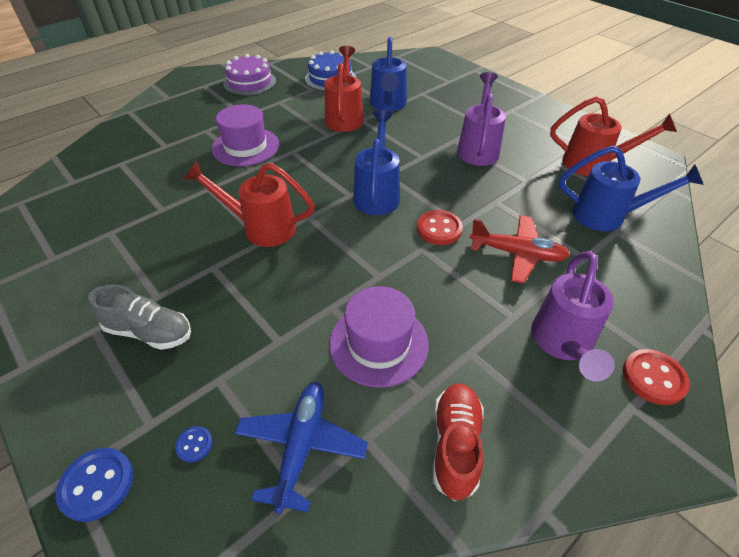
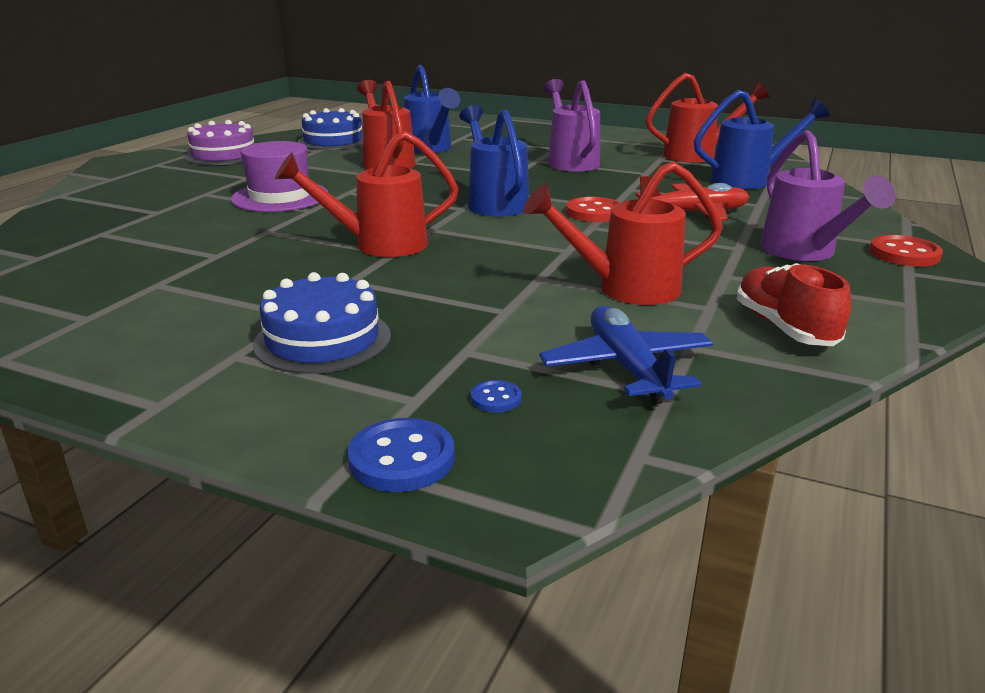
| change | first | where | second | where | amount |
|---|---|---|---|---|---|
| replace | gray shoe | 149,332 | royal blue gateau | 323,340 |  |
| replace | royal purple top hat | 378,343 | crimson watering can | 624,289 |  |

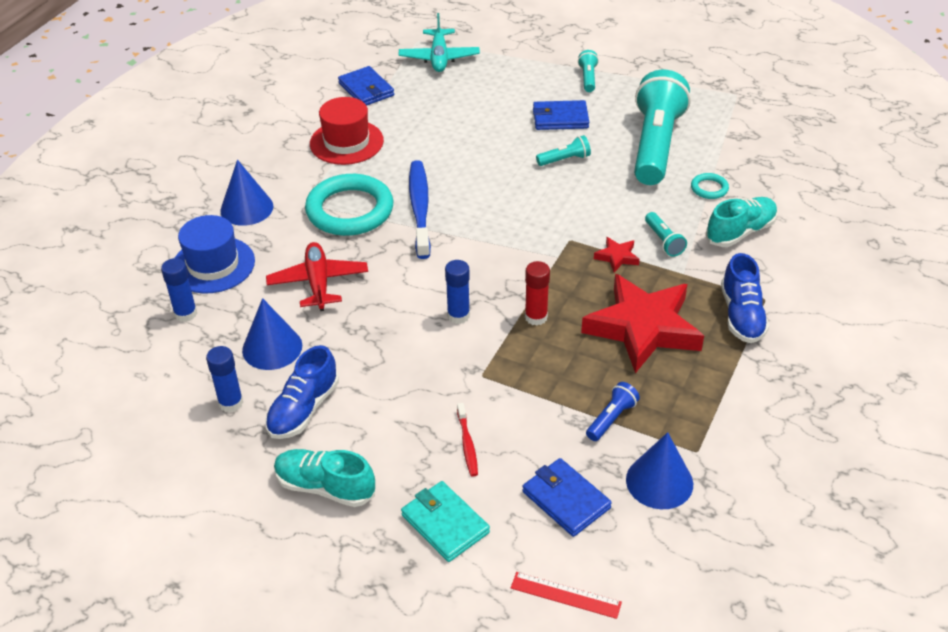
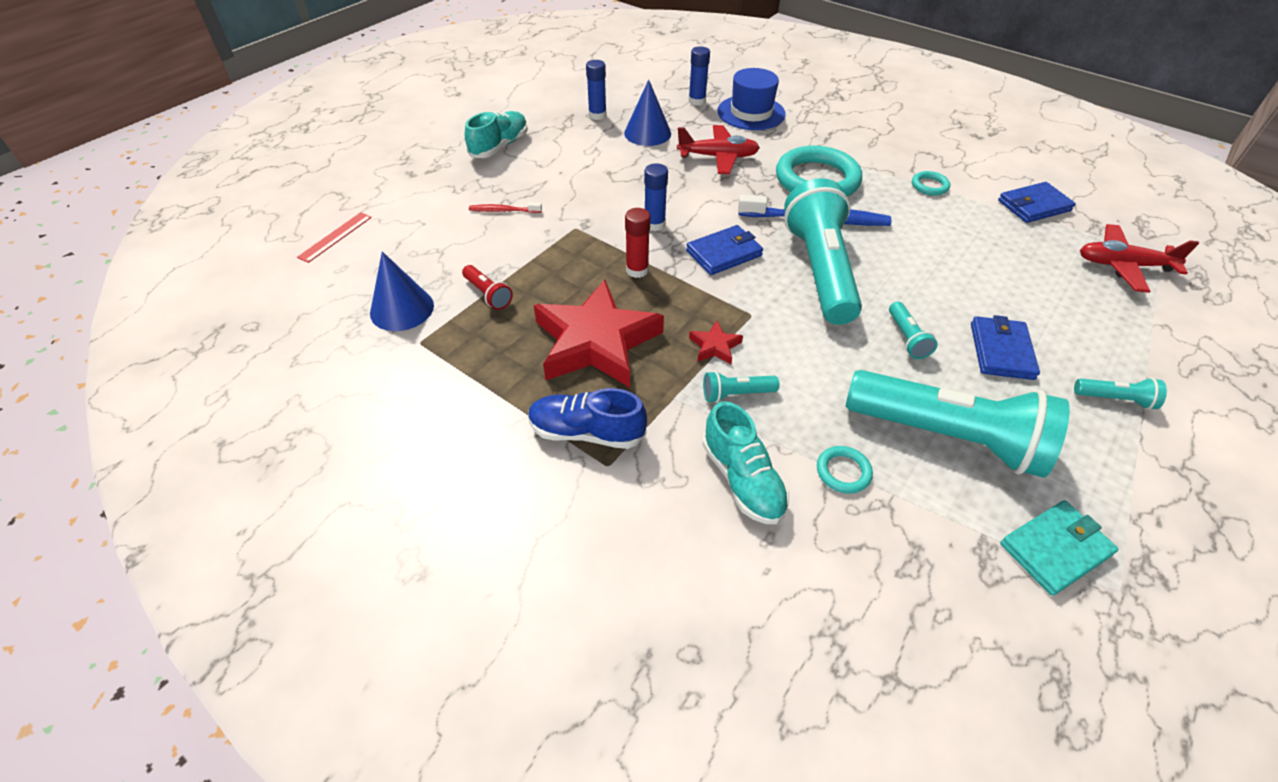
| change | first | where | second | where | amount |
|---|---|---|---|---|---|
| recolor | teal toy plane | 439,58 | crimson toy plane | 1123,265 |  |
| replace | crimson top hat | 346,142 | teal ring | 929,186 |  |
| delete | royal blue solid cone | 246,208 |  |  |  |
| delete | royal blue shoe | 303,409 |  |  |  |
| recolor | royal blue pocket torch | 611,418 | crimson pocket torch | 488,294 |  |
| move | royal blue wallet | 565,500 |  | 724,253 |  |
| move | teal wallet | 445,524 |  | 1055,549 |  |
| insert |  |  | teal pocket torch | 819,270 |  |

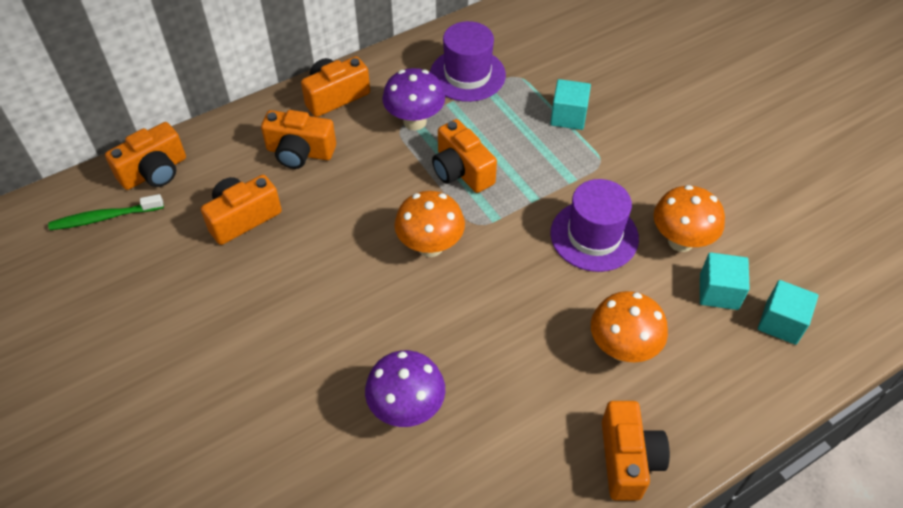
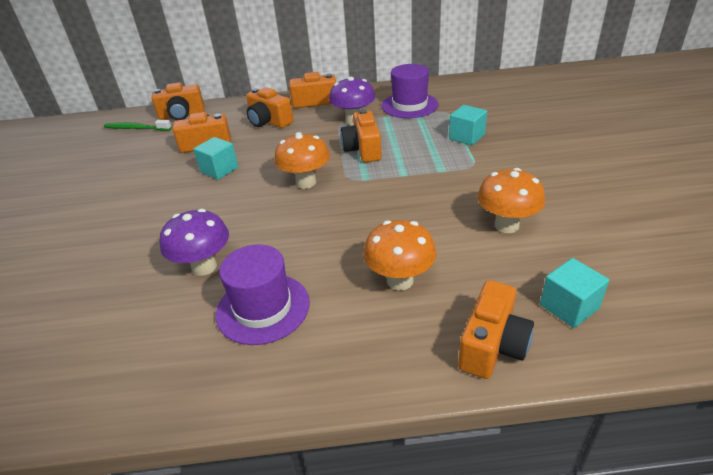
| change | first | where | second | where | amount |
|---|---|---|---|---|---|
| move | royal purple top hat | 594,236 |  | 263,308 |  |
| move | teal block | 718,292 |  | 219,170 |  |
| move | bright orange camera | 628,459 |  | 492,345 |  |

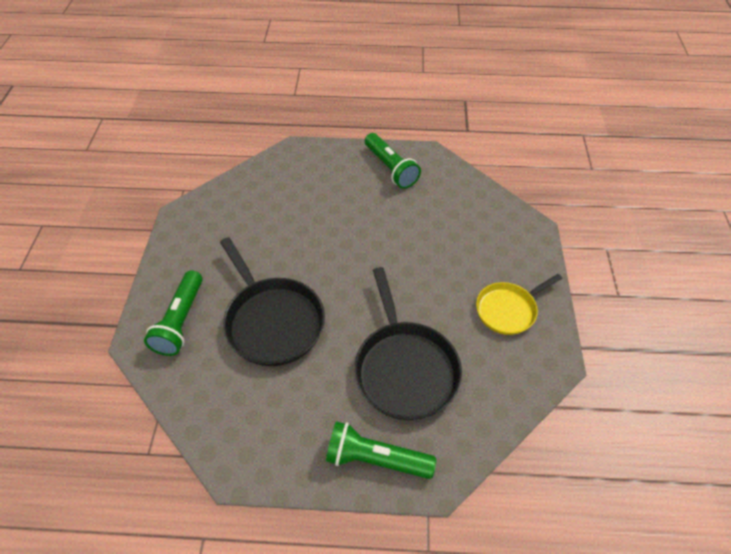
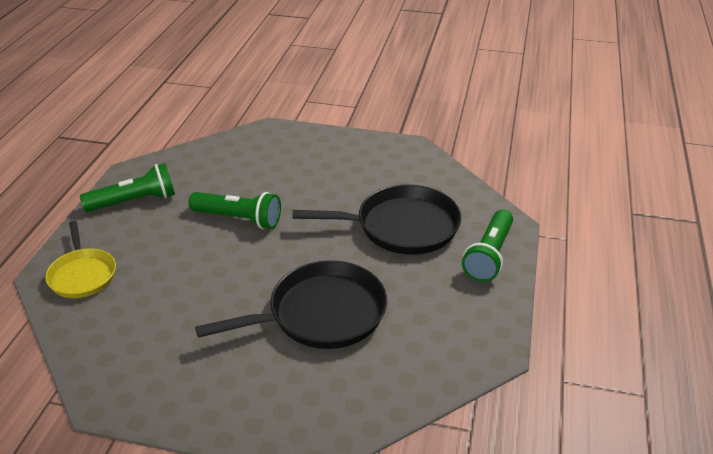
| change | first | where | second | where | amount |
|---|---|---|---|---|---|
| move | leaf-green pocket torch | 180,321 |  | 238,219 |  |
| move | yellow pan | 508,310 |  | 82,275 |  |

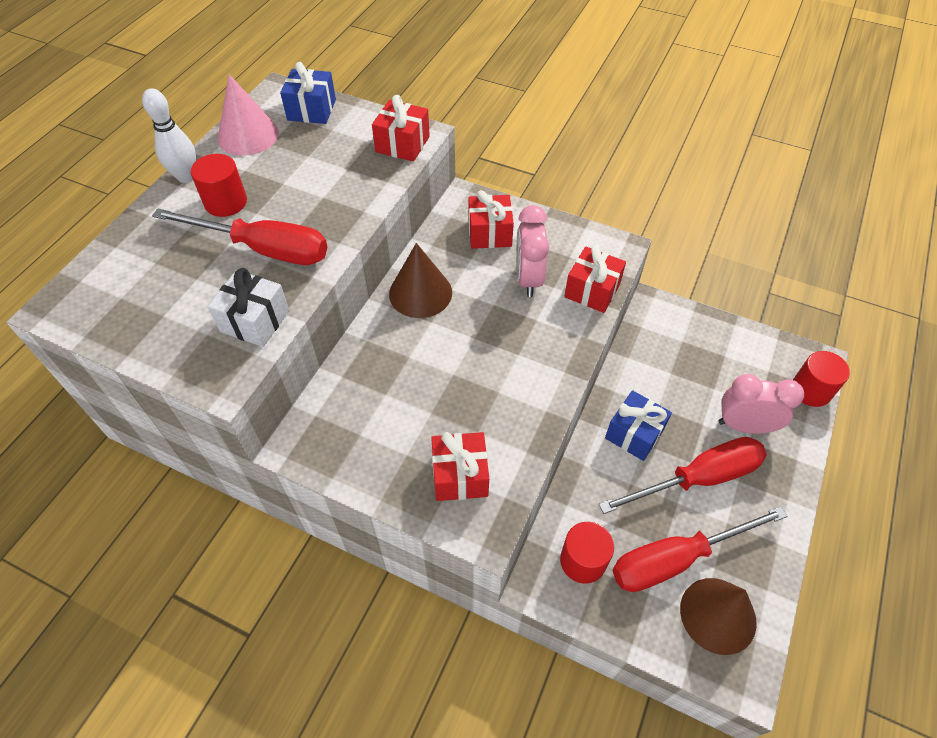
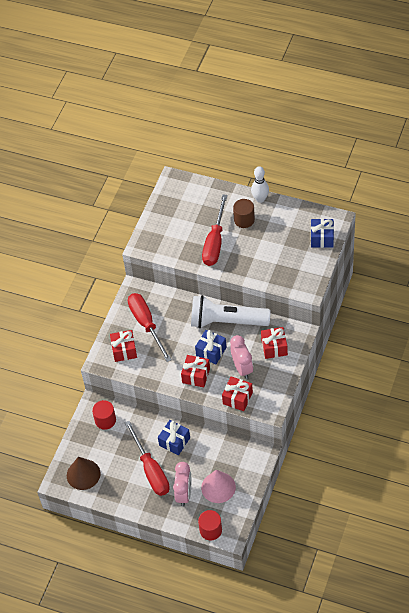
| change | first | where | second | where | amount |
|---|---|---|---|---|---|
| move | pink solid cone | 248,135 |  | 218,487 |  |
| move | crimson gift | 402,144 |  | 196,375 |  |
| recolor | crimson solid cylinder | 226,202 | dark brown solid cylinder | 244,220 |  |
| rotate | pink clock | 528,279 |  | 242,368 | 75 degrees clockwise |
| replace | dark brown solid cone | 420,293 | white pocket torch | 226,321 |  |
| delete | white gift | 255,321 |  |  |  |
| move | crimson hand screwdriver | 676,559 |  | 146,324 |  |
| insert |  |  | royal blue gift | 211,351 |  |

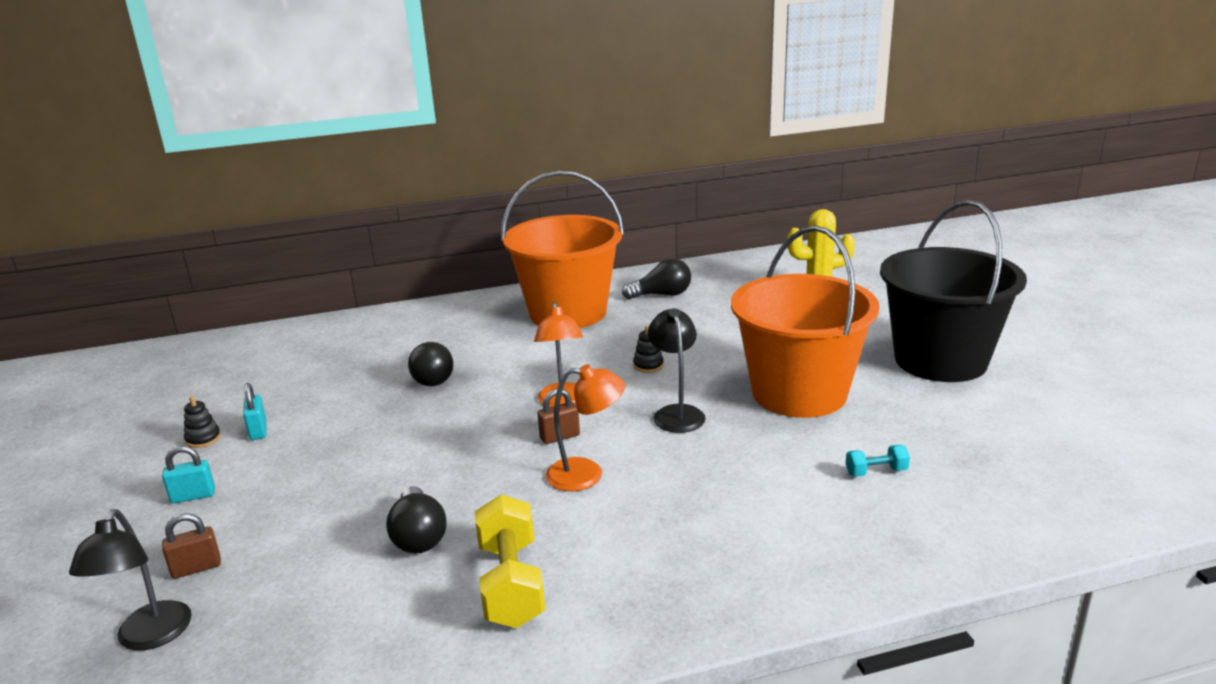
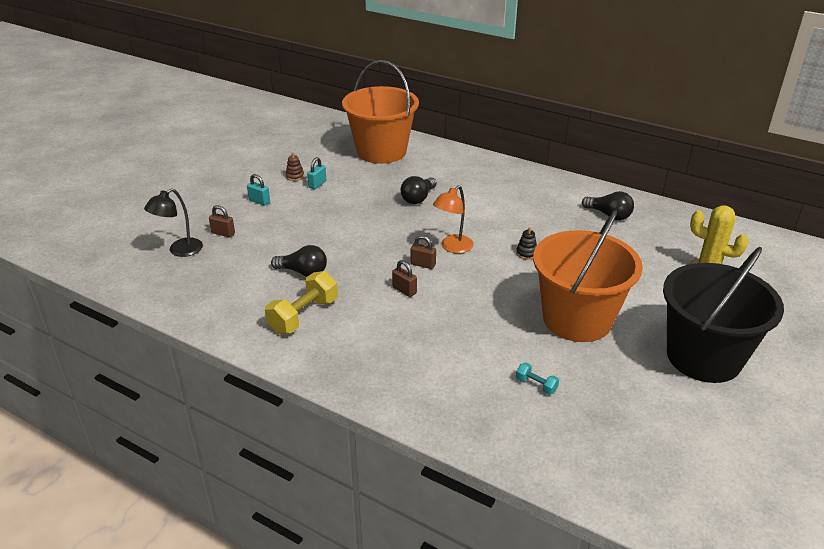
| change | first | where | second | where | amount |
|---|---|---|---|---|---|
| move | bright orange pail | 568,313 |  | 381,151 |  |
| delete | black lamp | 676,413 |  |  |  |
| replace | bright orange lamp | 587,474 | dark brown small lock | 404,290 |  |
| recolor | black stacking rings | 203,439 | dark brown stacking rings | 295,176 |  |
| rotate | black bulb | 419,536 |  | 303,272 | 105 degrees counterclockwise |

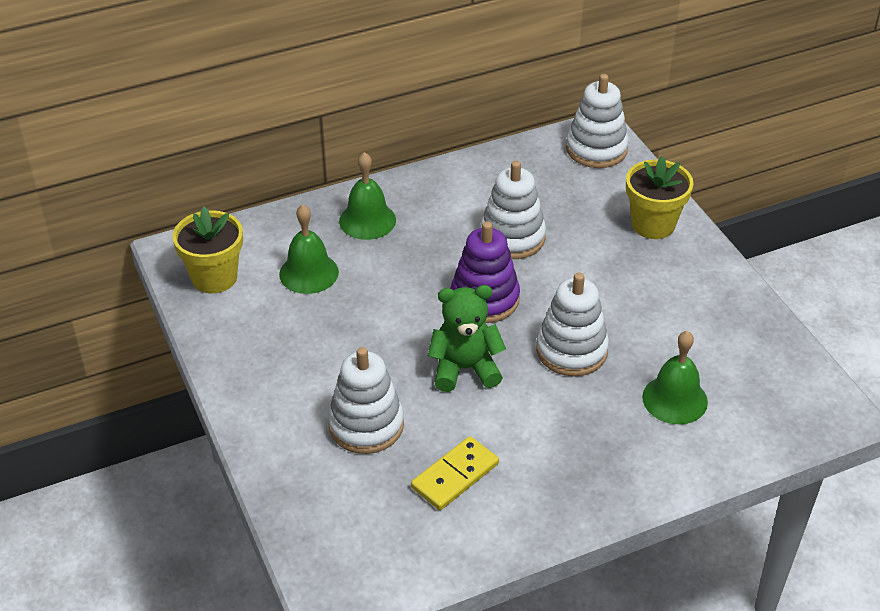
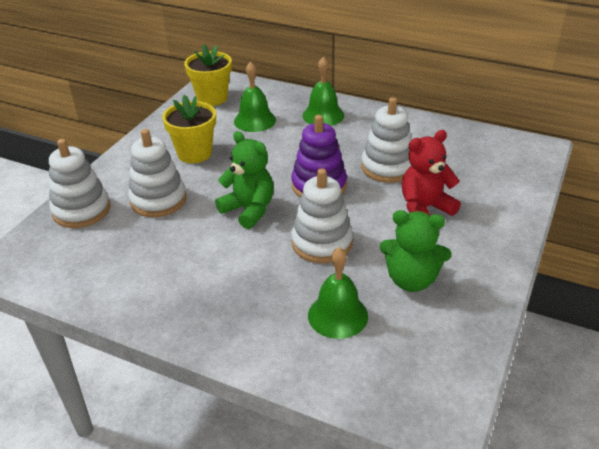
| change | first | where | second | where | amount |
|---|---|---|---|---|---|
| move | white stacking rings | 596,149 |  | 81,210 |  |
| move | yellow flower pot | 653,224 |  | 194,153 |  |
| delete | yellow domino piece | 455,476 |  |  |  |
| insert |  |  | crimson stuffed bear | 425,208 |  |
| insert |  |  | leaf-green stuffed bear | 411,280 |  |

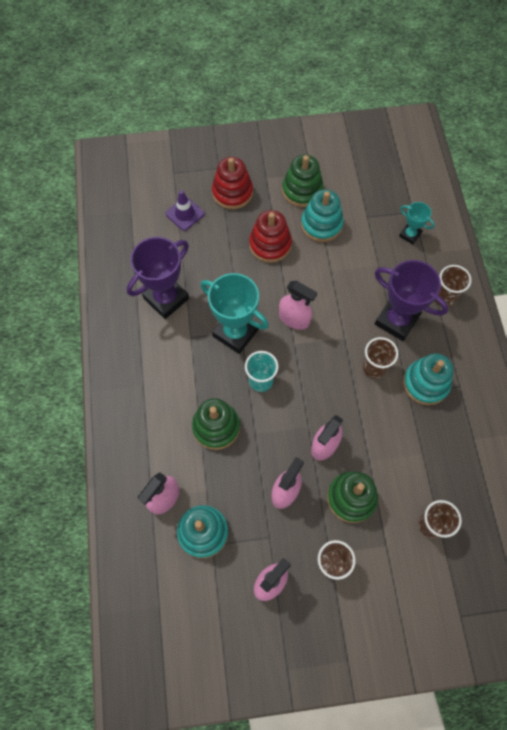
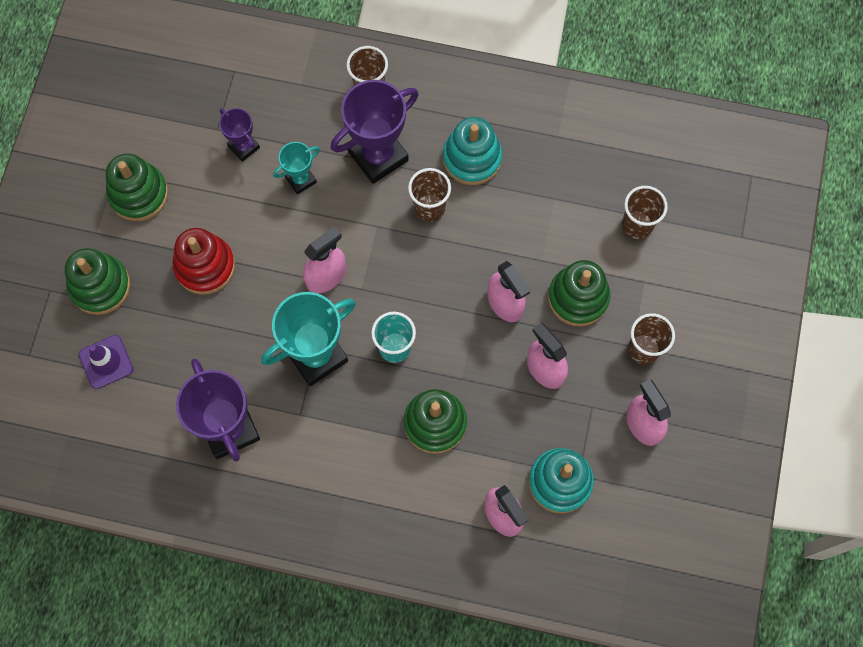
| change | first | where | second | where | amount |
|---|---|---|---|---|---|
| recolor | crimson stacking rings | 232,192 | leaf-green stacking rings | 100,286 |  |
| delete | teal stacking rings | 321,224 |  |  |  |
| move | teal trophy | 410,235 |  | 300,180 |  |
| insert |  |  | royal purple trophy | 243,147 |  |

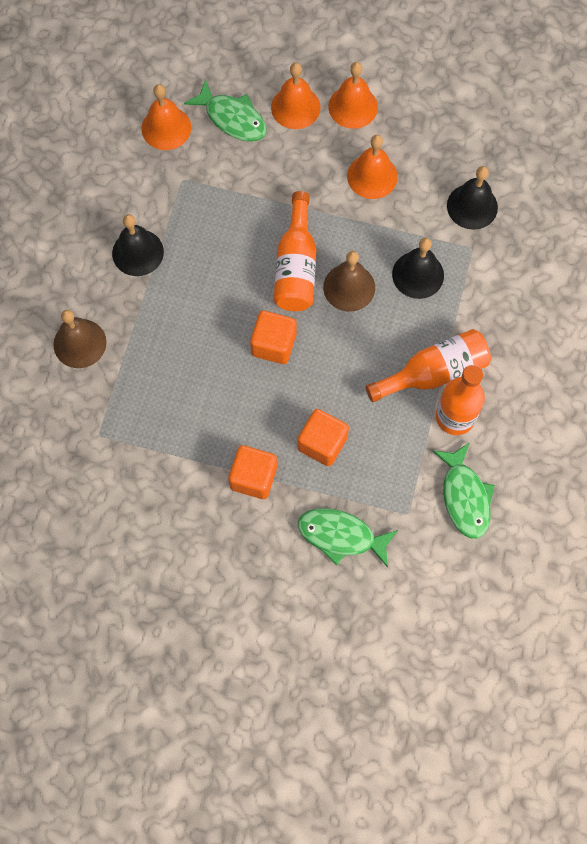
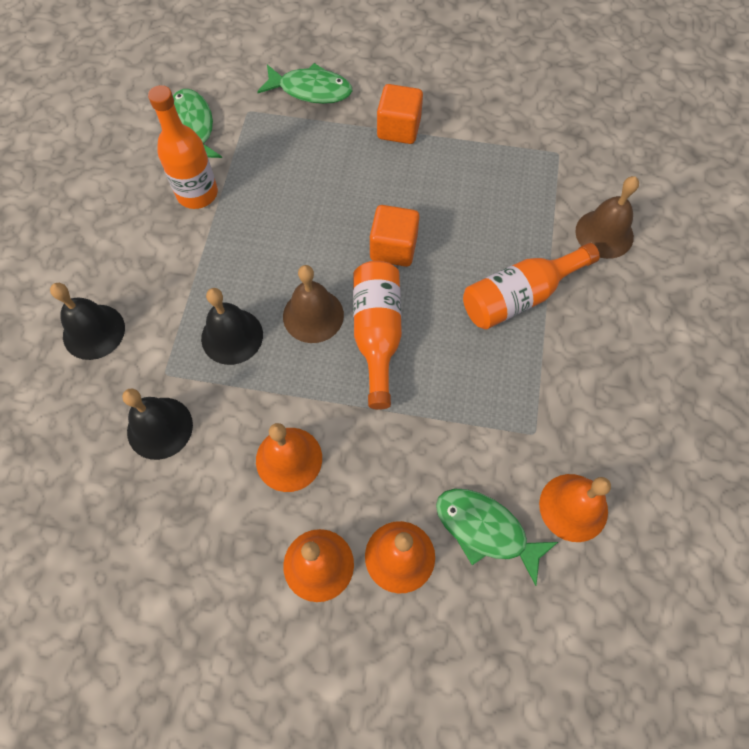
| change | first | where | second | where | amount |
|---|---|---|---|---|---|
| move | black school bell | 137,252 |  | 93,331 |  |
| move | bright orange flask | 434,372 |  | 519,296 |  |
| delete | bright orange block | 322,443 |  |  |  |

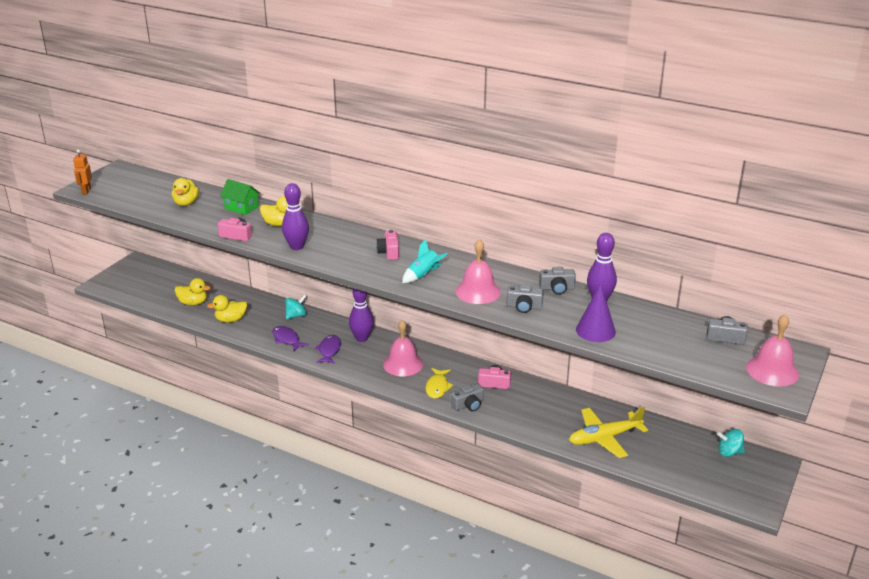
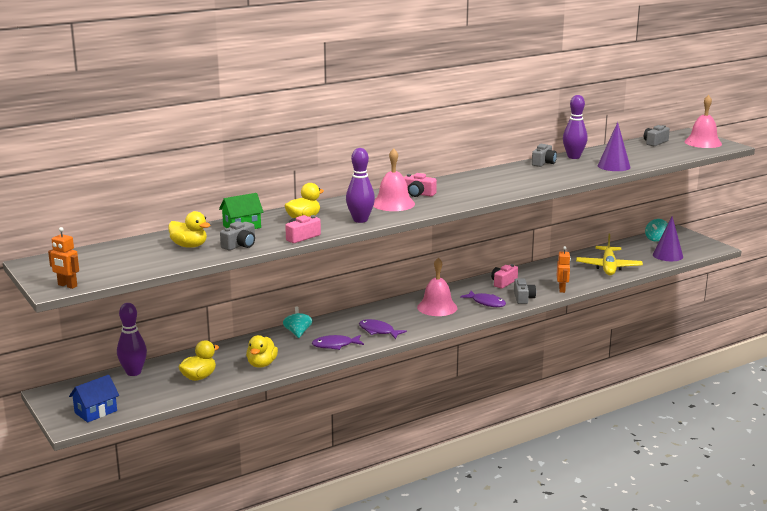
| change | first | where | second | where | amount |
|---|---|---|---|---|---|
| delete | teal toy rocket | 423,275 |  |  |  |
| move | pink school bell | 478,291 |  | 393,204 |  |
| move | gray camera | 524,307 |  | 240,245 |  |
| move | royal purple tenpin | 362,338 |  | 133,372 |  |
| recolor | yellow fish | 437,387 | royal purple fish | 486,303 |  |
| insert |  |  | royal purple solid cone | 667,255 |  |
| insert |  |  | bright orange robot | 562,289 |  |
| insert |  |  | royal blue cottage | 95,412 |  |

